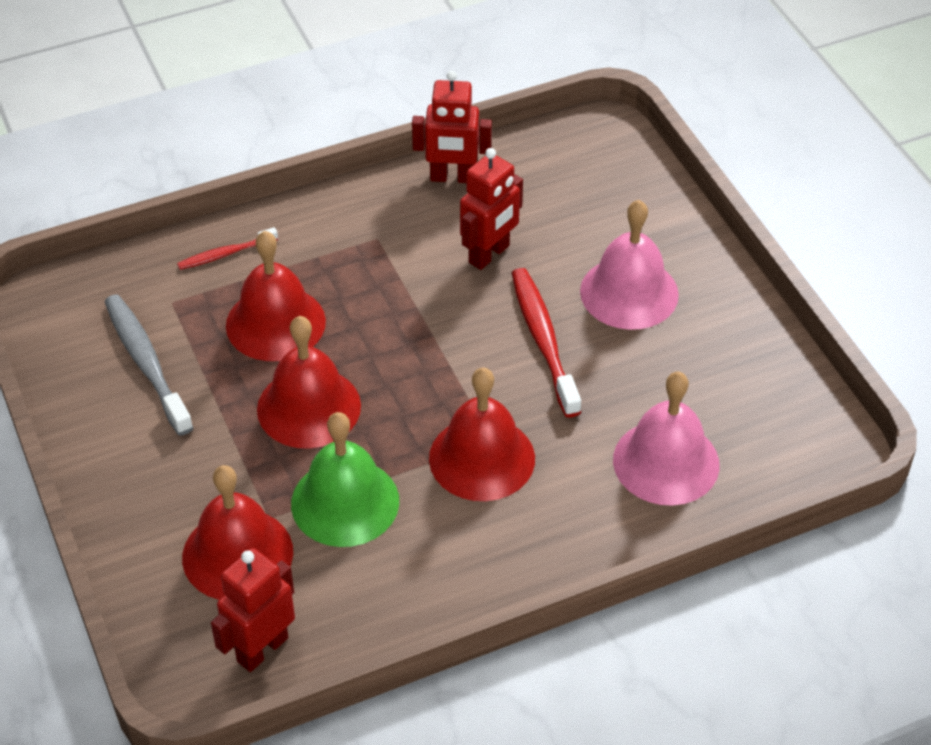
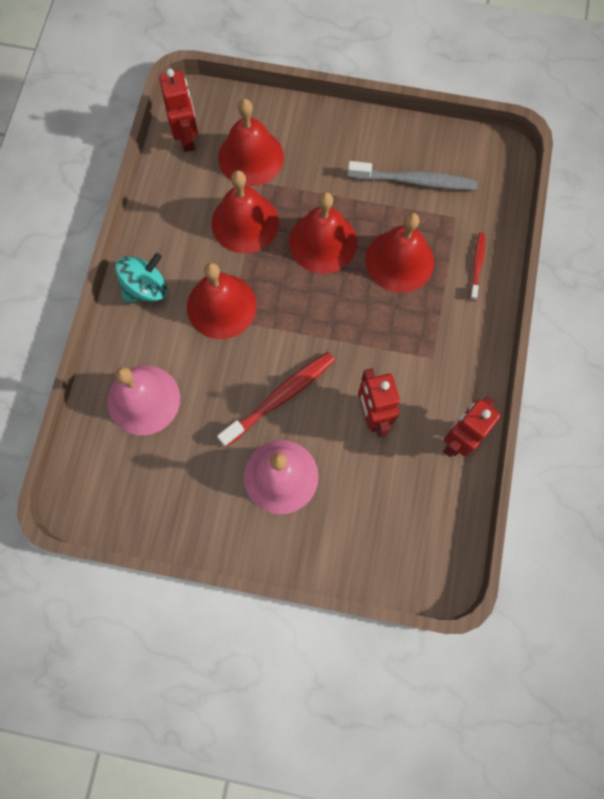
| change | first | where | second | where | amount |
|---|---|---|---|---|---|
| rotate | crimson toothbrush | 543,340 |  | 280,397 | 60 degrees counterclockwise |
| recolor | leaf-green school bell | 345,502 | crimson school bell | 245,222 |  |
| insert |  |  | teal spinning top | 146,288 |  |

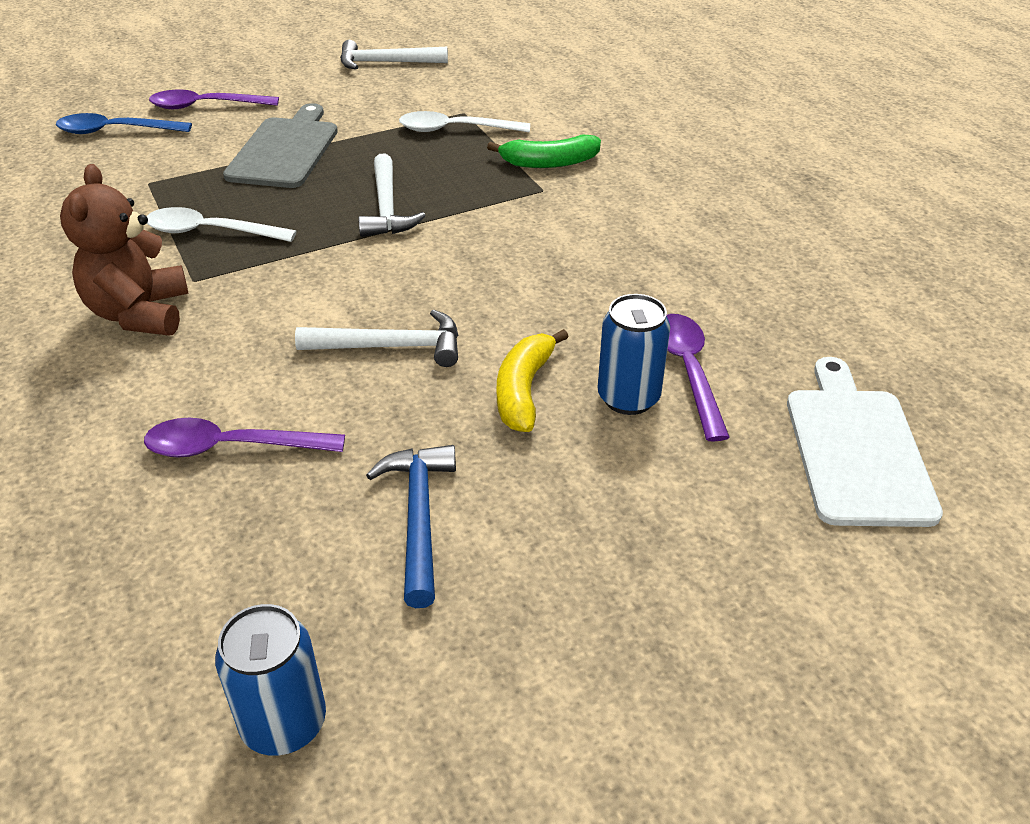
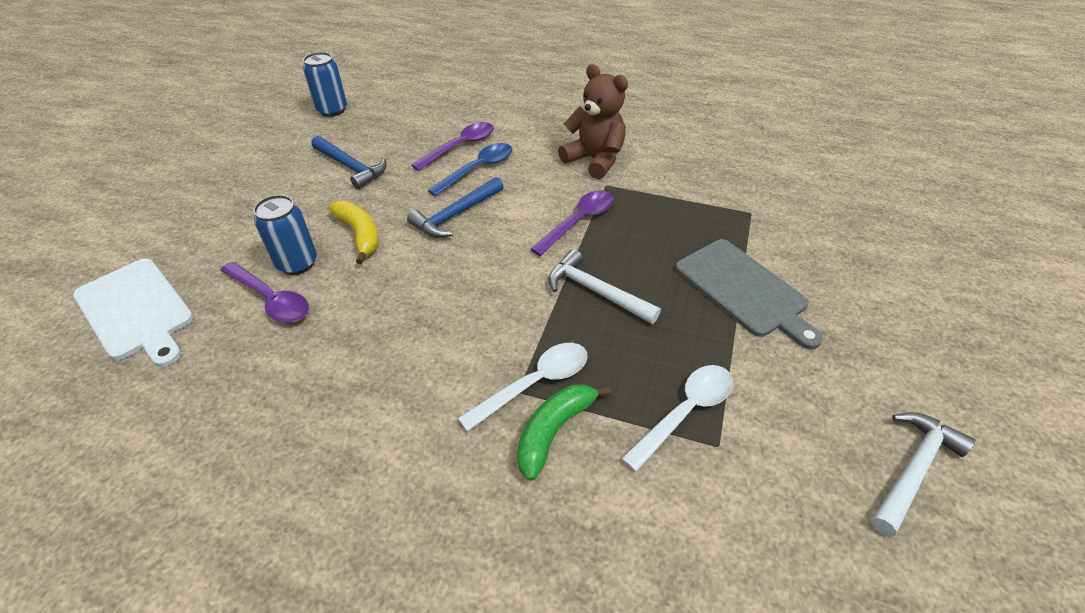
| change | first | where | second | where | amount |
|---|---|---|---|---|---|
| move | royal purple tablespoon | 206,106 |  | 578,221 |  |
| move | royal blue tablespoon | 116,131 |  | 478,169 |  |
| move | white tablespoon | 211,232 |  | 534,383 |  |
| recolor | white carpenter's hammer | 391,347 | royal blue carpenter's hammer | 456,215 |  |

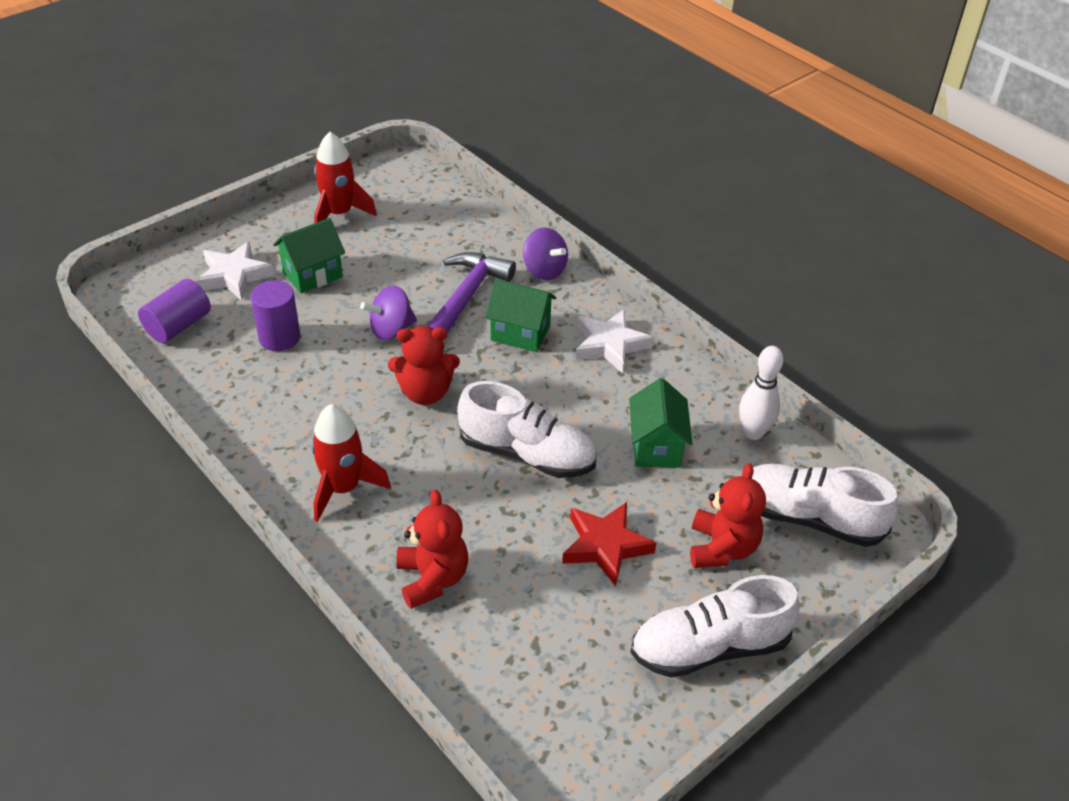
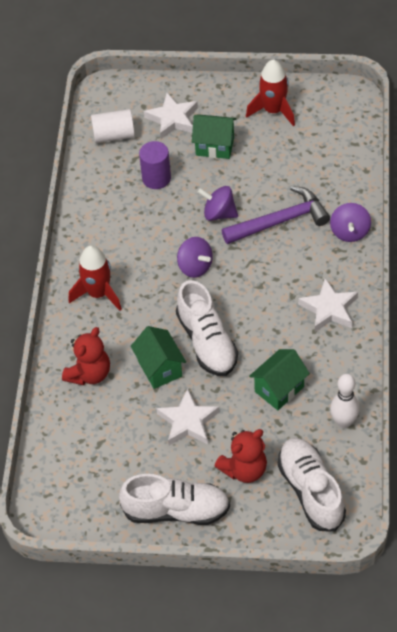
| change | first | where | second | where | amount |
|---|---|---|---|---|---|
| recolor | royal purple solid cylinder | 178,326 | white solid cylinder | 114,135 |  |
| move | leaf-green cottage | 520,333 |  | 160,368 |  |
| replace | crimson stuffed bear | 425,392 | royal purple spinning top | 195,267 |  |
| recolor | crimson star shape | 605,546 | white star shape | 188,422 |  |
| rotate | white shoe | 709,647 |  | 176,510 | 150 degrees clockwise |

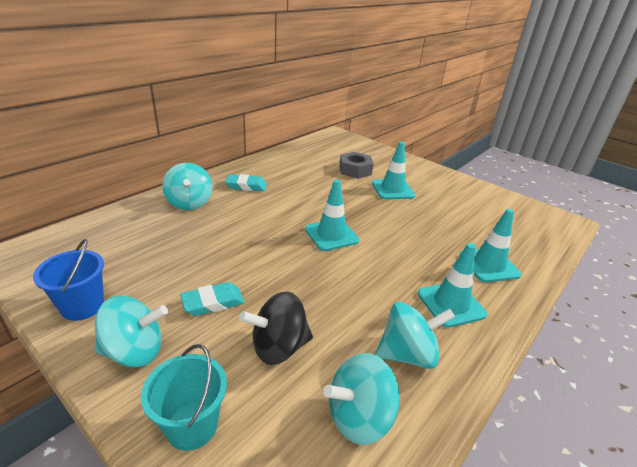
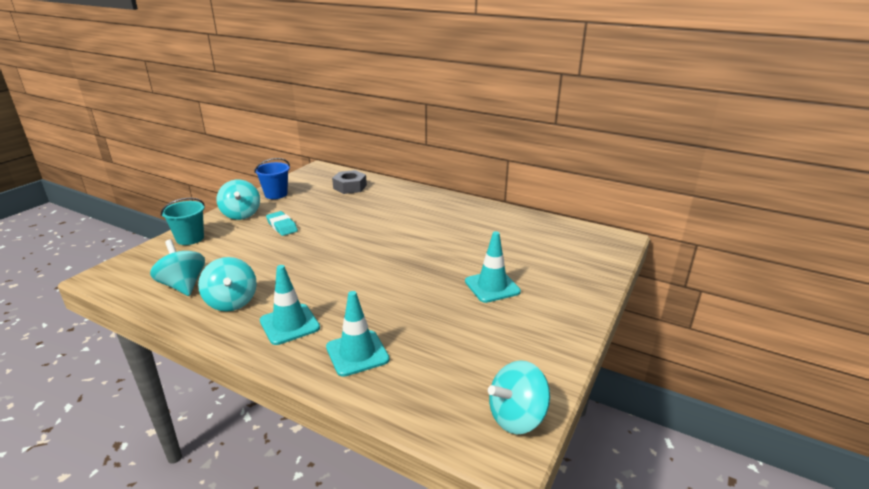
| change | first | where | second | where | amount |
|---|---|---|---|---|---|
| move | gray nut | 355,170 |  | 350,187 |  |
| move | teal spinning top | 190,203 |  | 516,417 |  |
| delete | teal pencil eraser | 246,186 |  |  |  |
| delete | teal safety cone | 331,235 |  |  |  |
| delete | black spinning top | 278,347 |  |  |  |

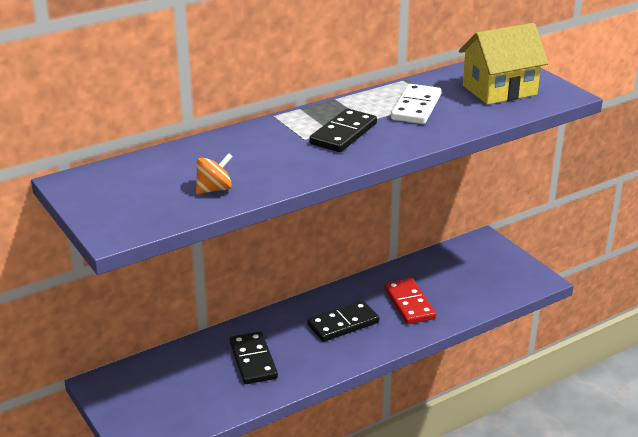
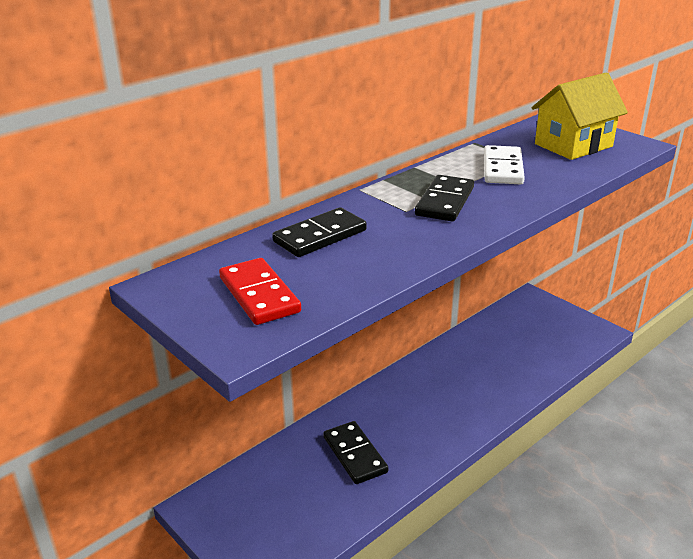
| change | first | where | second | where | amount |
|---|---|---|---|---|---|
| delete | bright orange spinning top | 214,189 |  |  |  |
| move | crimson domino piece | 409,304 |  | 259,295 |  |
| move | black domino piece | 343,324 |  | 320,236 |  |

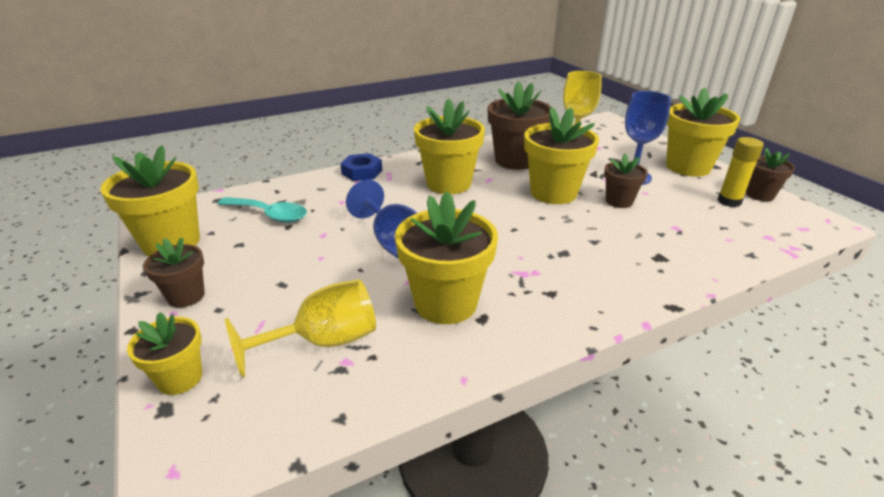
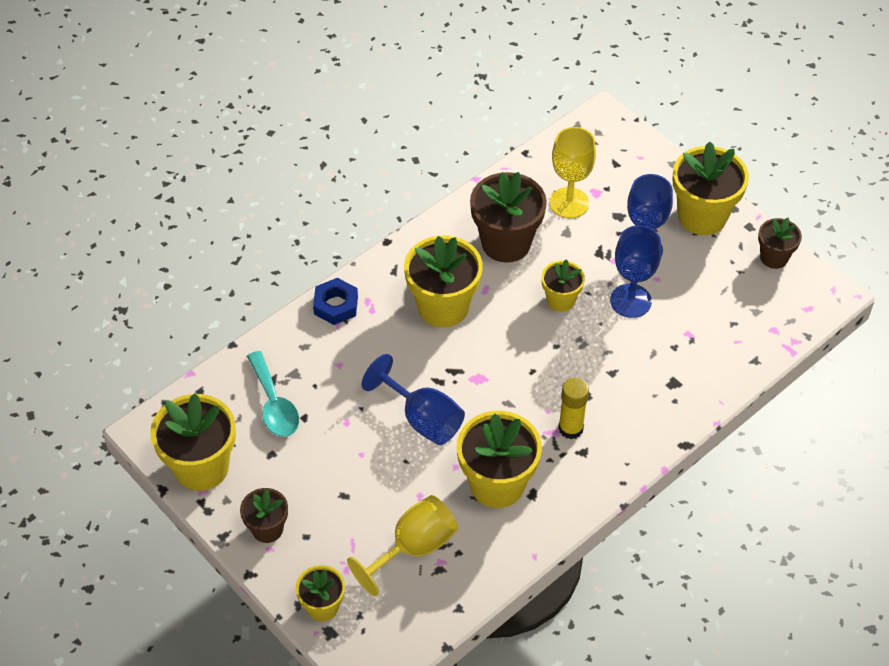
| change | first | where | second | where | amount |
|---|---|---|---|---|---|
| resize | yellow flower pot | 553,193 |  | 560,300 | x0.56 |
| move | yellow stick of glue | 729,201 |  | 570,428 |  |
| replace | dark brown flower pot | 619,201 | royal blue chalice | 630,301 |  |
| rotate | teal tablespoon | 269,215 |  | 274,404 | 60 degrees clockwise |

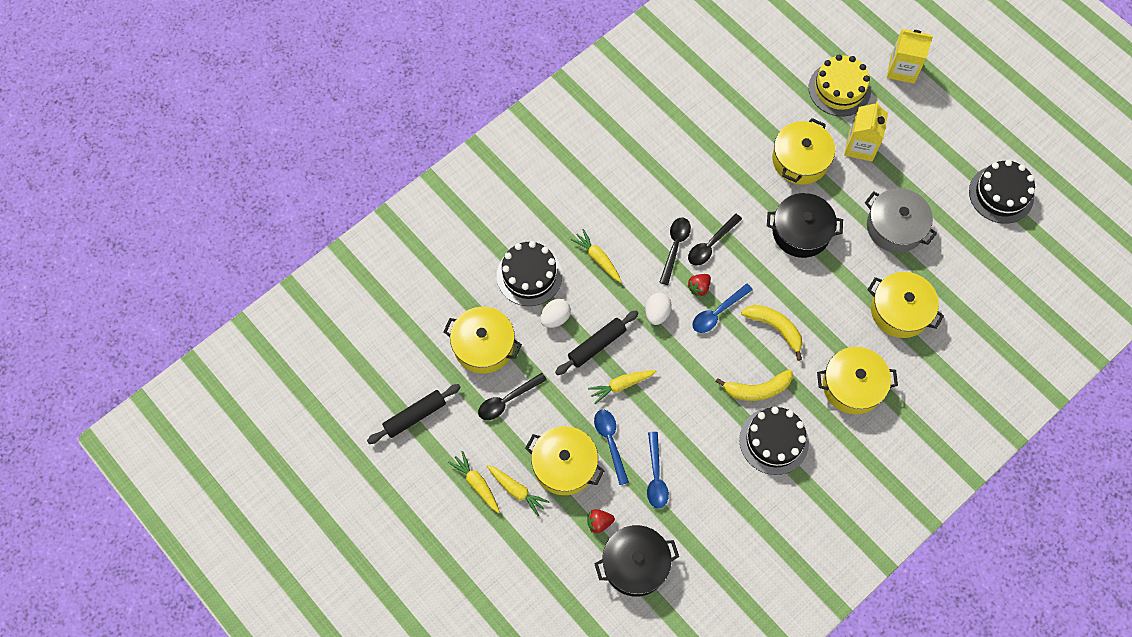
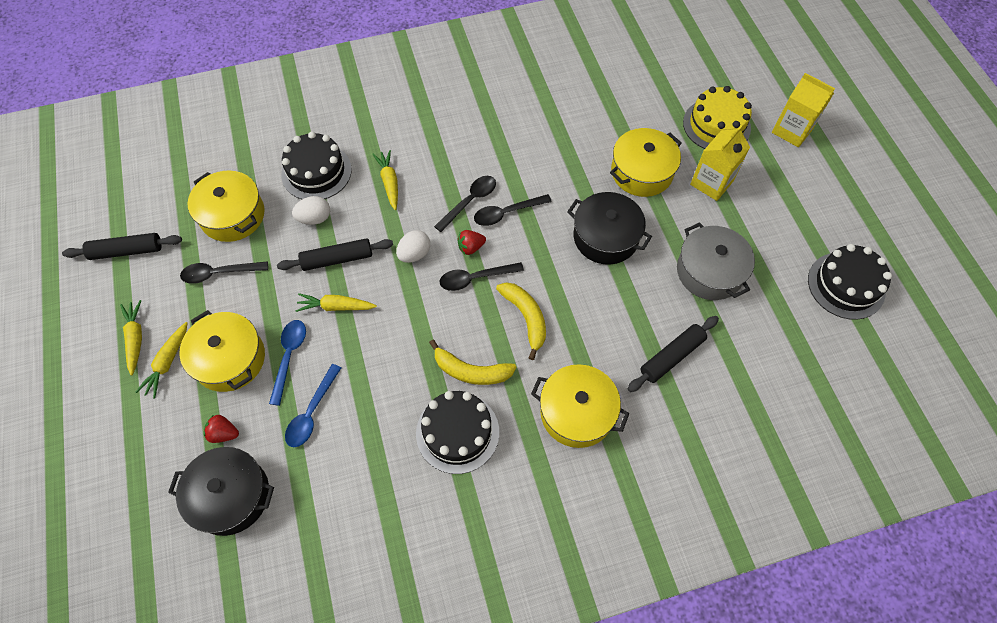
| change | first | where | second | where | amount |
|---|---|---|---|---|---|
| replace | yellow pot | 900,311 | black dough roller | 672,357 |  |
| recolor | royal blue tablespoon | 717,313 | black tablespoon | 475,278 |  |
| rotate | yellow toy carrot | 516,490 |  | 167,362 | 45 degrees clockwise |

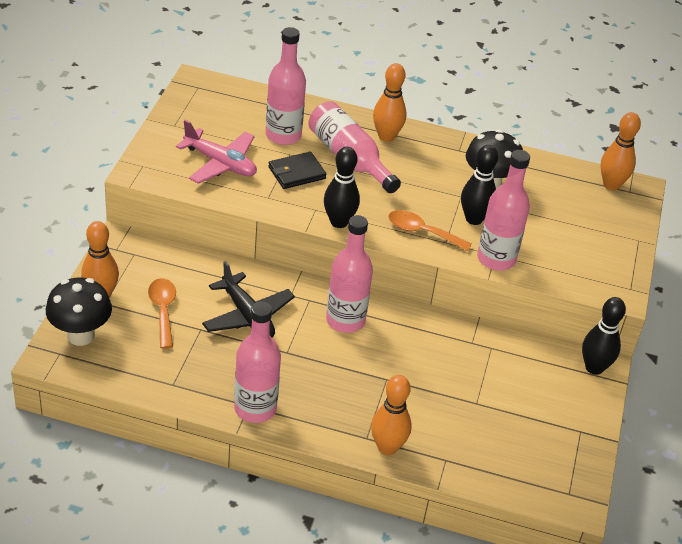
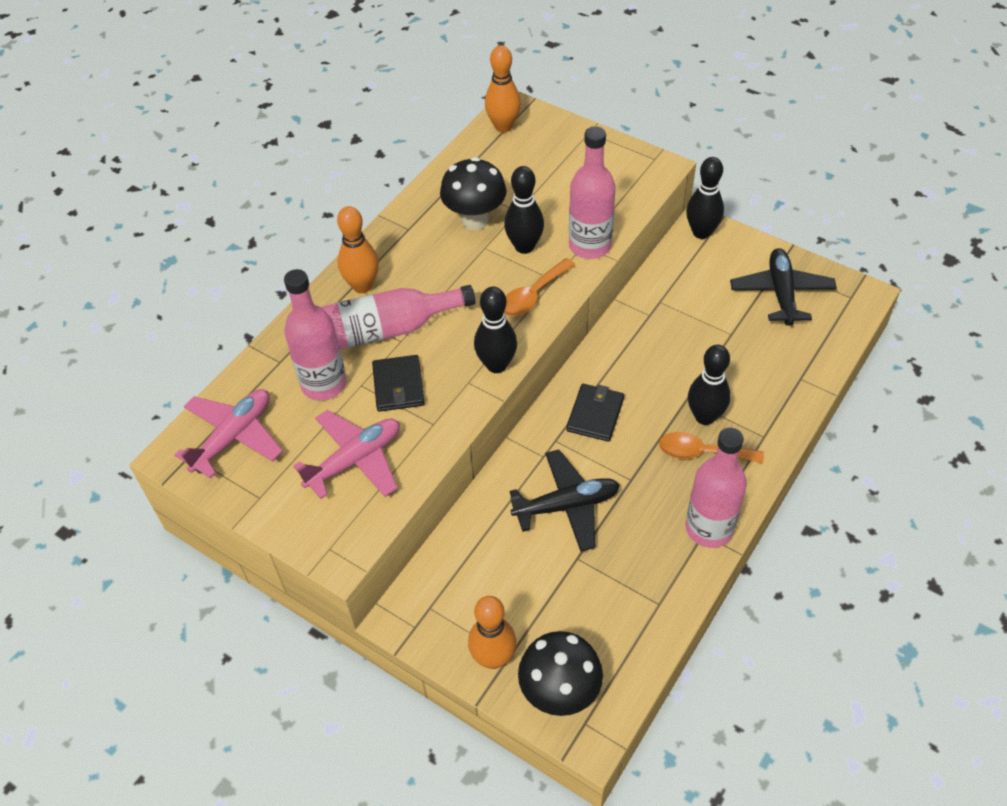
| change | first | where | second | where | amount |
|---|---|---|---|---|---|
| replace | pink flask | 345,320 | black wallet | 595,414 |  |
| move | bright orange tablespoon | 163,310 |  | 701,452 |  |
| delete | bright orange tenpin | 387,447 |  |  |  |
| insert |  |  | black toy plane | 781,293 |  |
| insert |  |  | black tenpin | 705,416 |  |
| insert |  |  | pink toy plane | 233,437 |  |

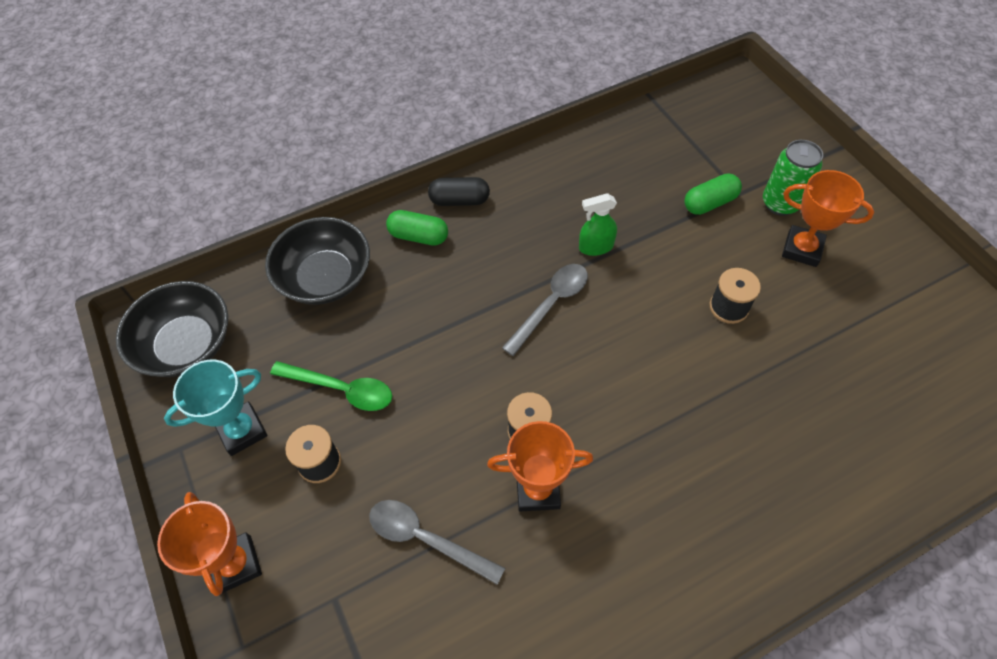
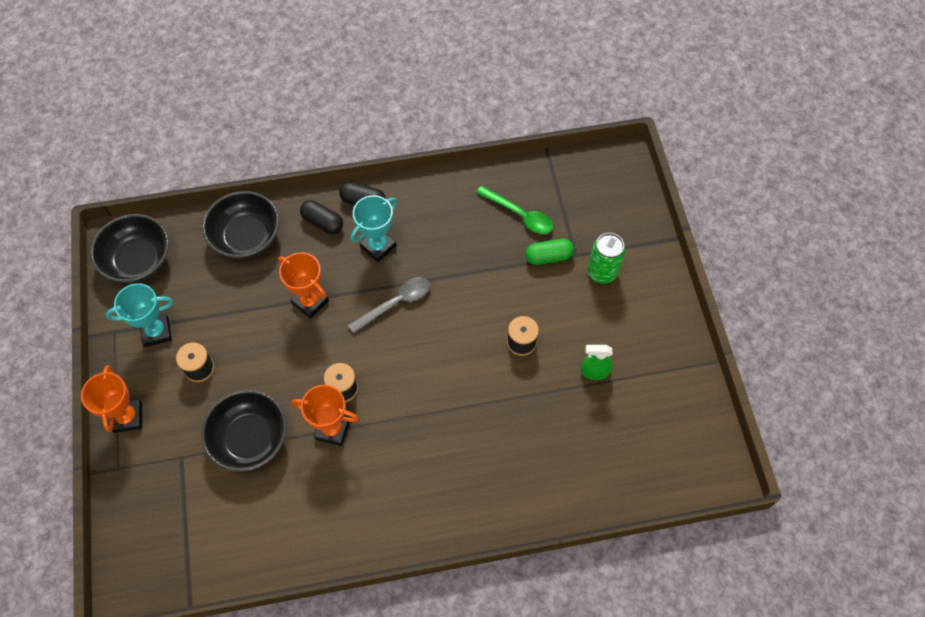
| change | first | where | second | where | amount |
|---|---|---|---|---|---|
| move | bright orange trophy | 802,249 |  | 310,302 |  |
| move | leaf-green spray bottle | 595,247 |  | 594,371 |  |
| recolor | leaf-green pill shape | 418,236 | black pill shape | 323,222 |  |
| move | leaf-green tablespoon | 341,389 |  | 519,215 |  |
| replace | gray tablespoon | 426,539 | black serving bowl | 249,438 |  |
| insert |  |  | teal trophy | 378,246 |  |

